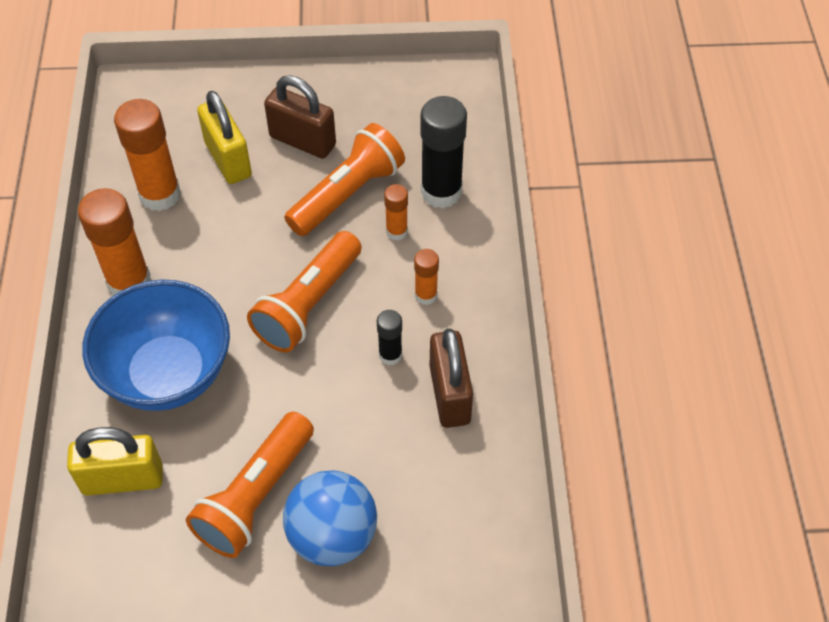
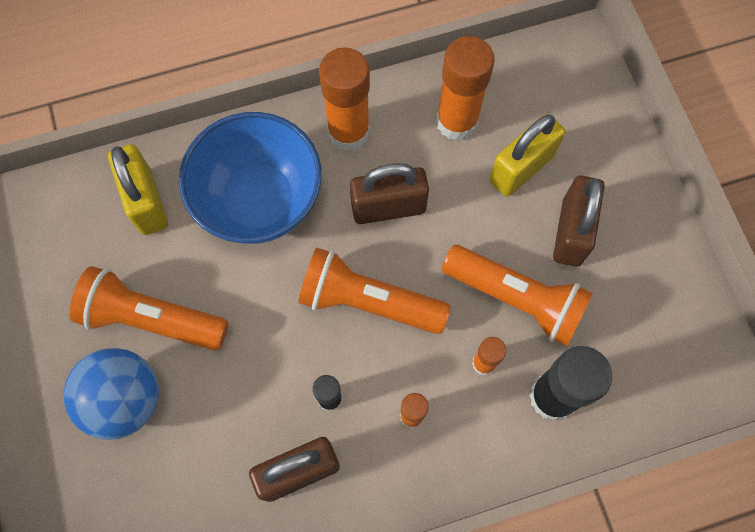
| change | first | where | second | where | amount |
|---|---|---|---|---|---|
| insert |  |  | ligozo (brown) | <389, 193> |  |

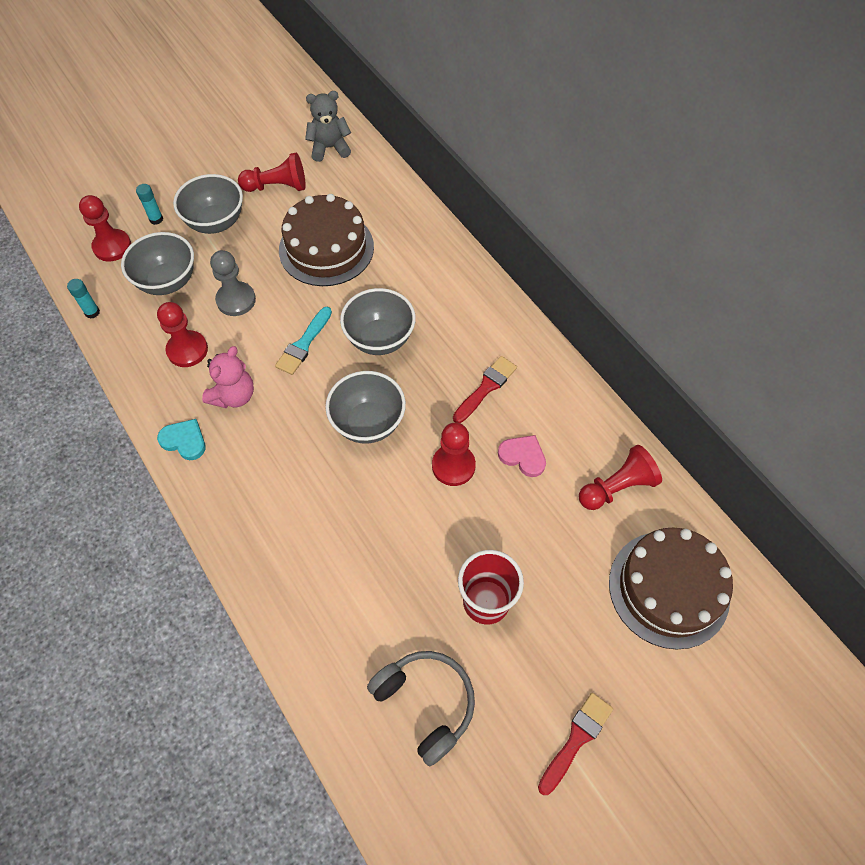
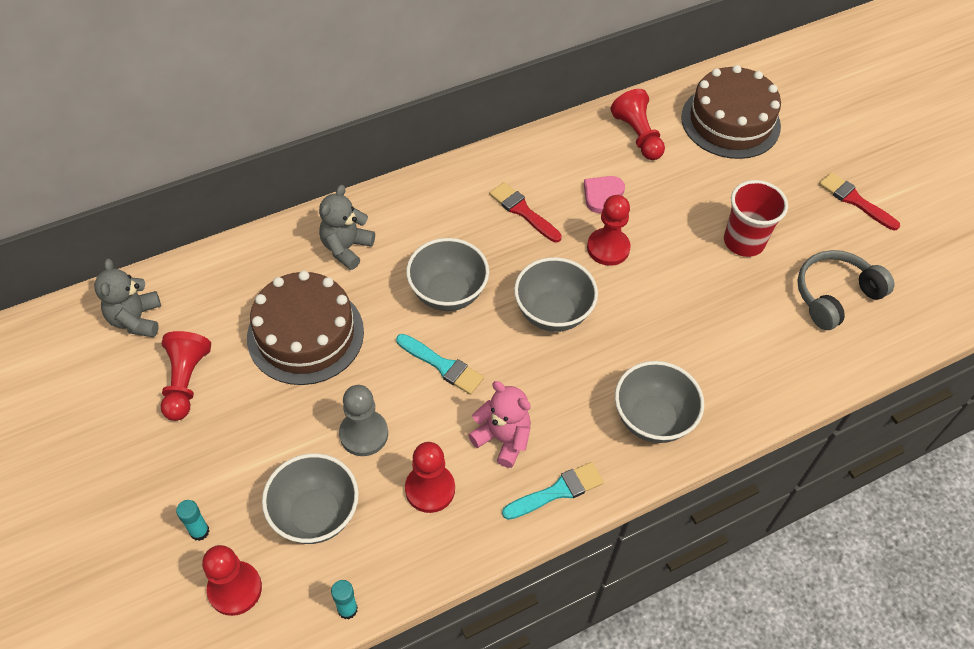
| change | first | where | second | where | amount |
|---|---|---|---|---|---|
| move | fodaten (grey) | <208, 204> |  | <659, 402> |  |
| replace | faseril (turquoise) | <181, 439> | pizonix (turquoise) | <553, 491> |  |
| insert |  |  | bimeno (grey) | <347, 227> |  |

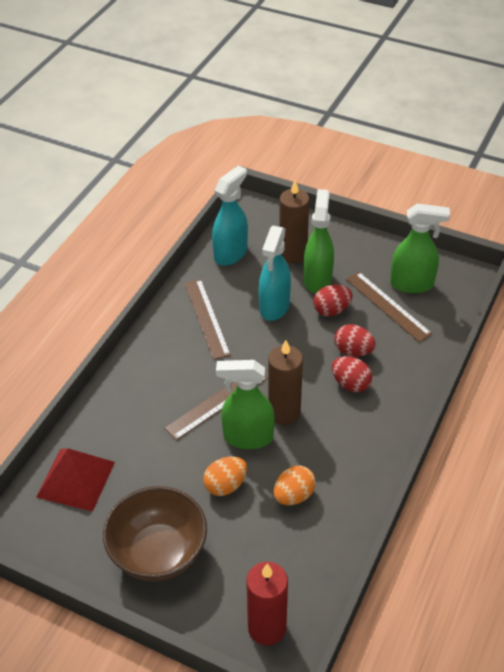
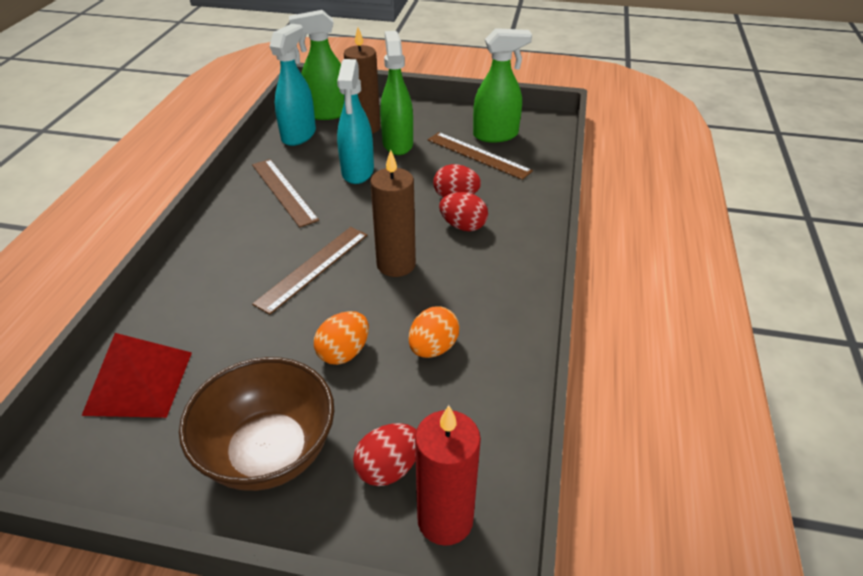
| change | first | where | second | where | amount |
|---|---|---|---|---|---|
| move | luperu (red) | <332, 300> |  | <384, 454> |  |
| move | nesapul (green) | <245, 404> |  | <316, 65> |  |

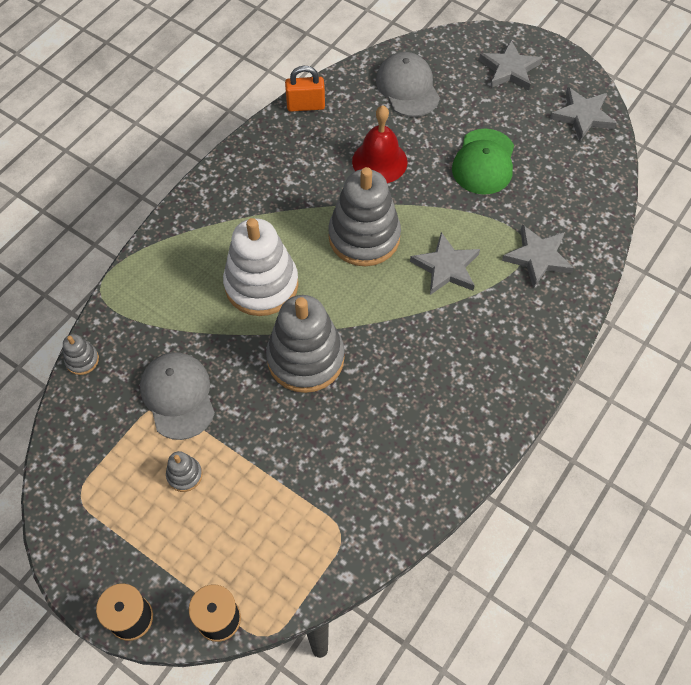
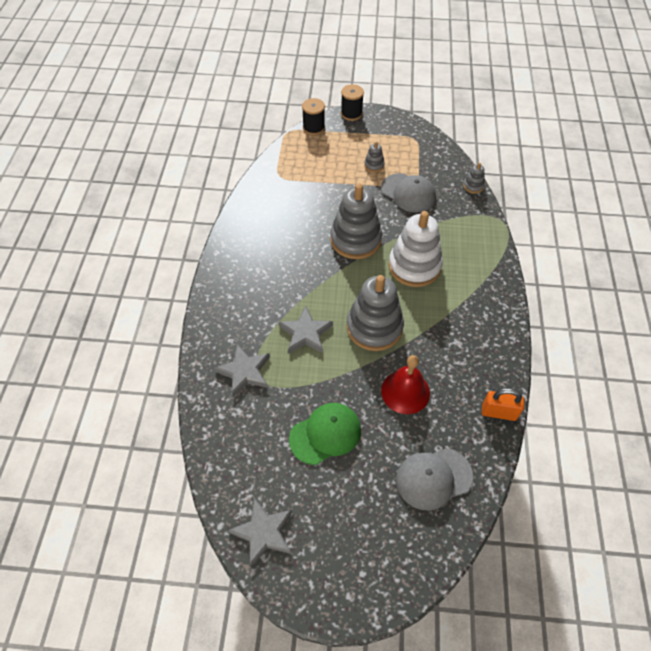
| change | first | where | second | where | amount |
|---|---|---|---|---|---|
| delete | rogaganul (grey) | <510, 65> |  |  |  |
| rotate | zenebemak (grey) | <408, 84> |  | <434, 479> | 120 degrees clockwise |
| rotate | ligozo (orange) | <305, 89> |  | <503, 404> | 45 degrees clockwise |
| rotate | zenebemak (green) | <483, 161> |  | <325, 434> | 75 degrees clockwise |

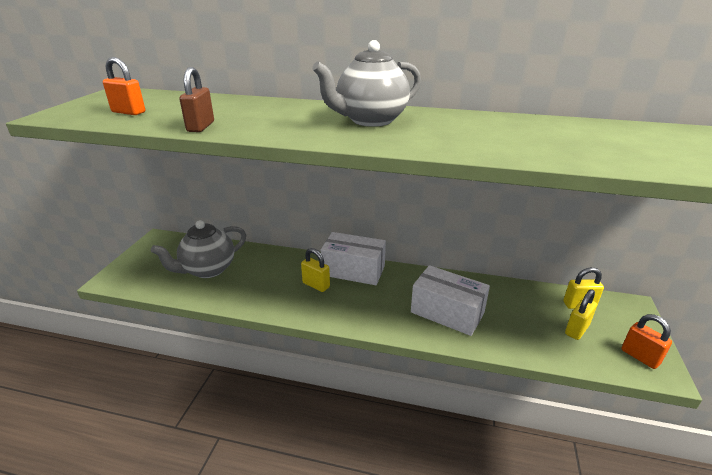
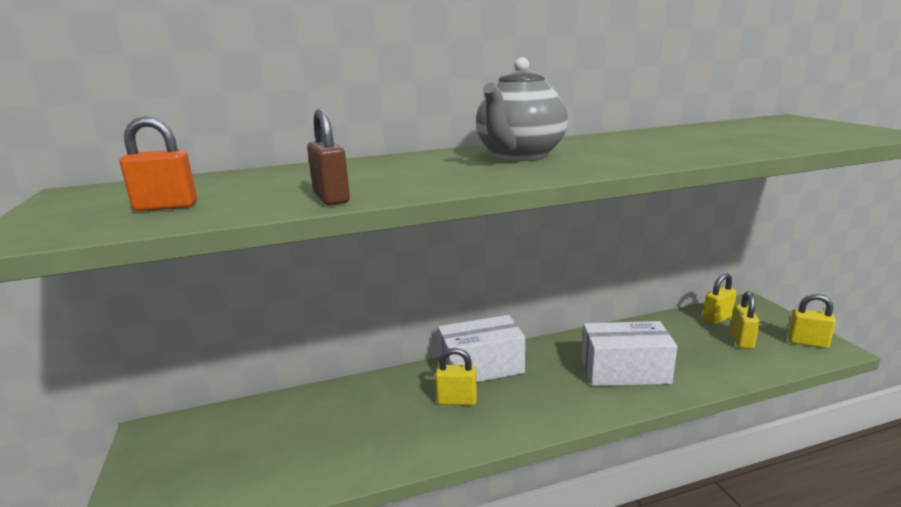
| change | first | where | second | where | amount |
|---|---|---|---|---|---|
| delete | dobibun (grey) | <198, 249> |  |  |  |
| recolor | ligozo (orange) | <646, 341> | ligozo (yellow) | <812, 321> |  |

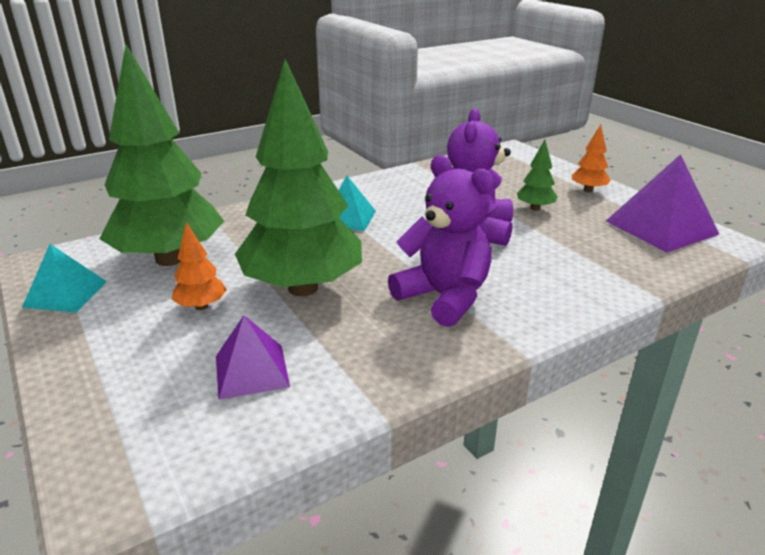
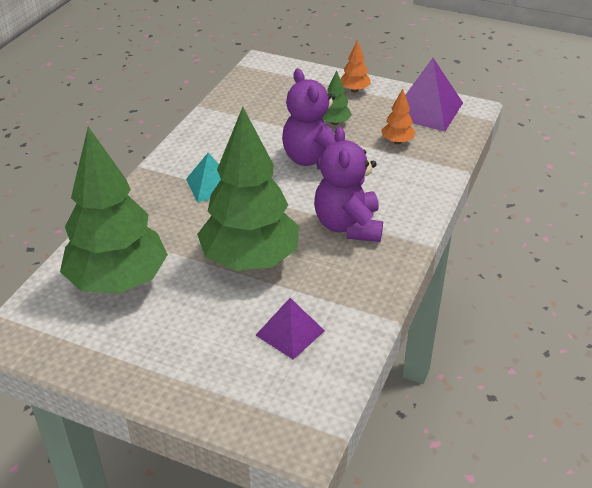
| change | first | where | second | where | amount |
|---|---|---|---|---|---|
| rotate | bimeno (purple) | <441, 241> |  | <348, 184> | 105 degrees counterclockwise |
| move | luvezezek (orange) | <199, 266> |  | <398, 116> |  |
| delete | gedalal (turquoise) | <64, 278> |  |  |  |

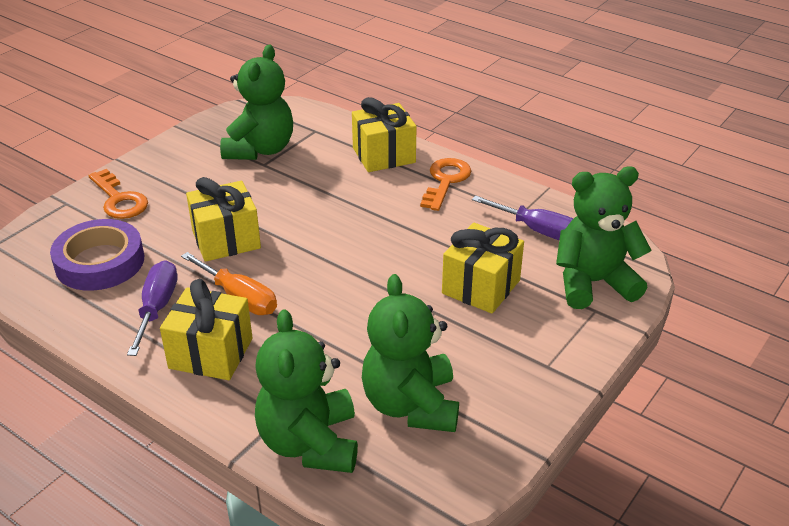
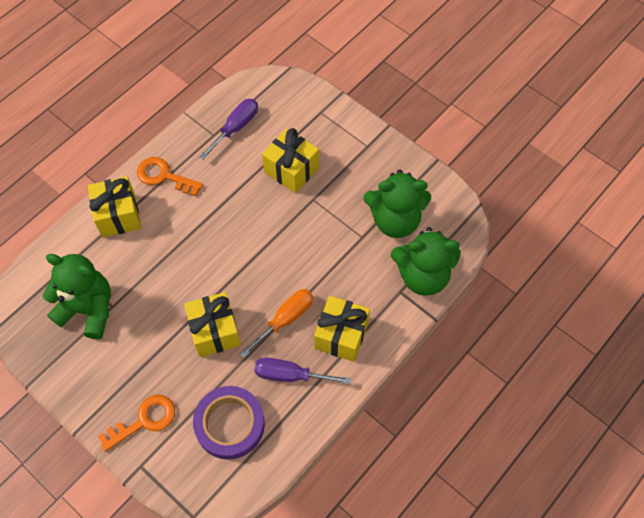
| change | first | where | second | where | amount |
|---|---|---|---|---|---|
| delete | bimeno (green) | <604, 237> |  |  |  |

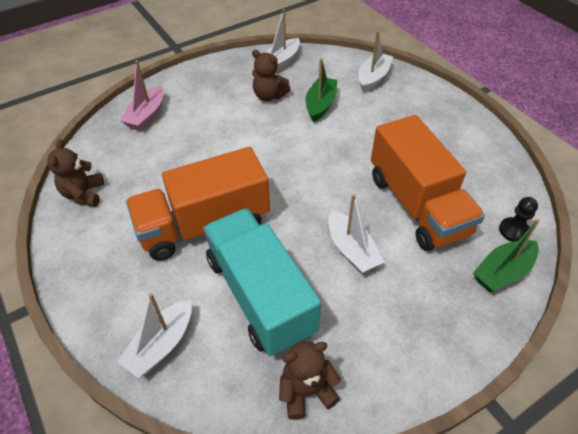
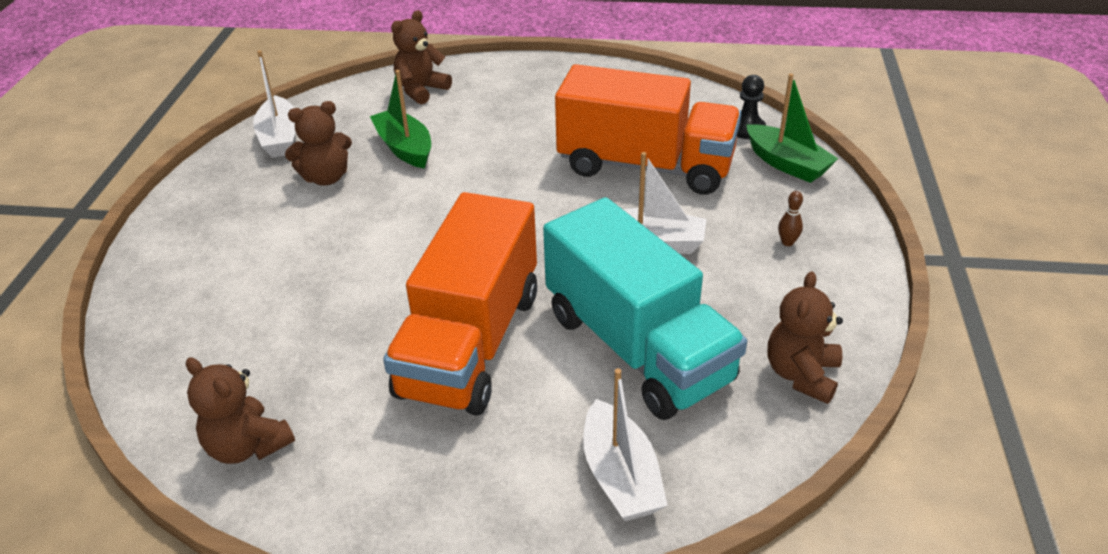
| change | first | where | second | where | amount |
|---|---|---|---|---|---|
| replace | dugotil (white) | <375, 61> | bimeno (brown) | <421, 57> |  |
| delete | dugotil (pink) | <141, 95> |  |  |  |
| rotate | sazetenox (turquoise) | <262, 282> |  | <645, 308> | 135 degrees counterclockwise |
| rotate | dugotil (green) | <506, 255> |  | <792, 128> | 45 degrees counterclockwise |
| insert |  |  | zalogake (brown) | <790, 218> |  |

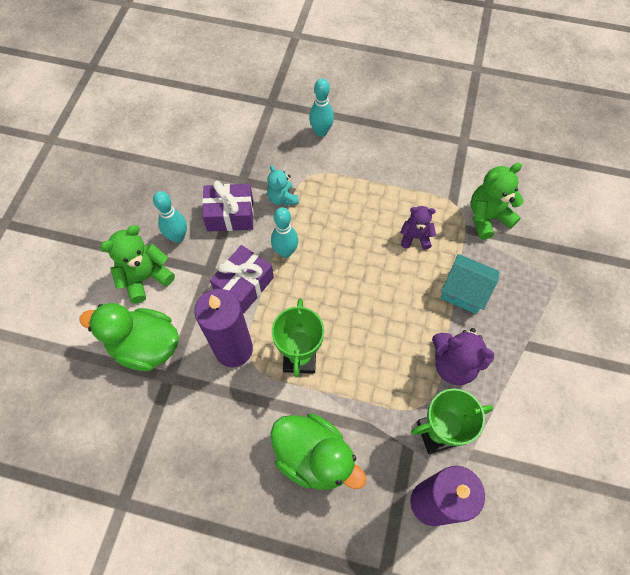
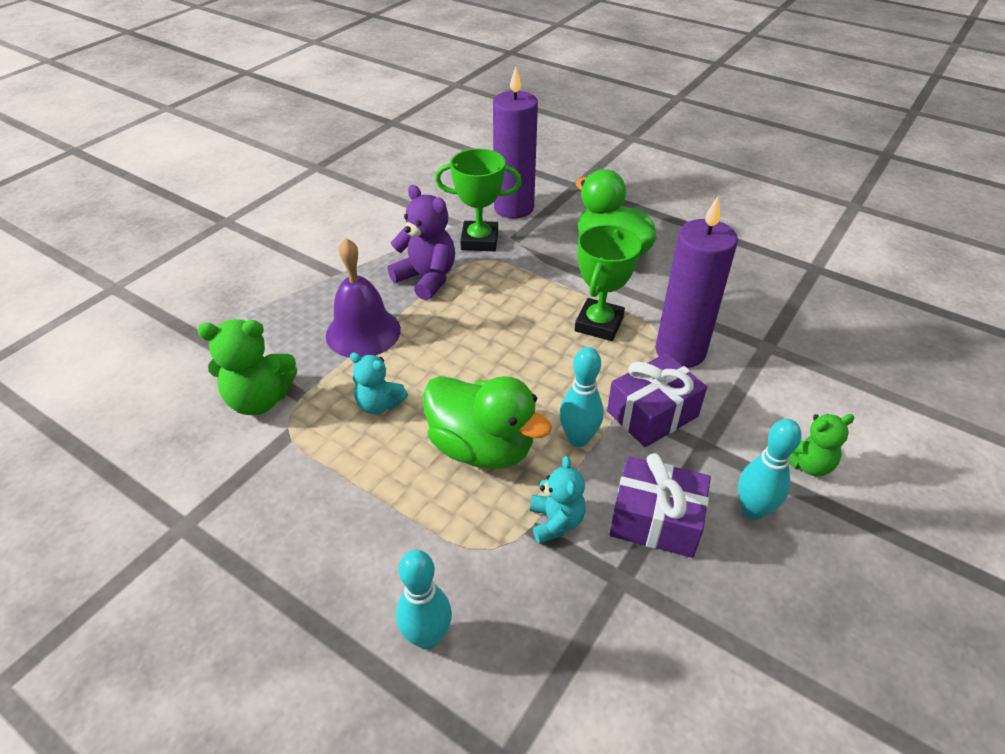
| change | first | where | second | where | amount |
|---|---|---|---|---|---|
| recolor | bimeno (purple) | <418, 228> | bimeno (turquoise) | <379, 383> |  |
| resize | bimeno (green) | <137, 264> |  | <822, 445> | x0.64 |
| replace | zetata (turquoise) | <470, 284> | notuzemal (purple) | <363, 298> |  |
| move | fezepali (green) | <129, 337> |  | <487, 422> |  |

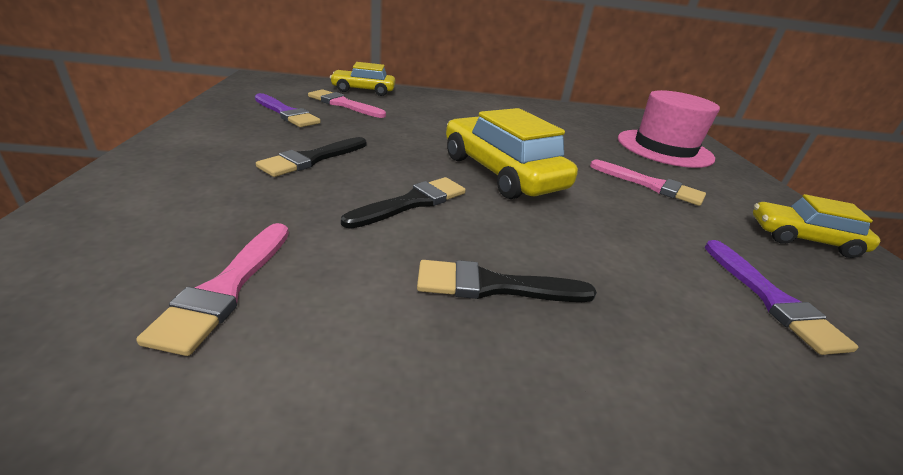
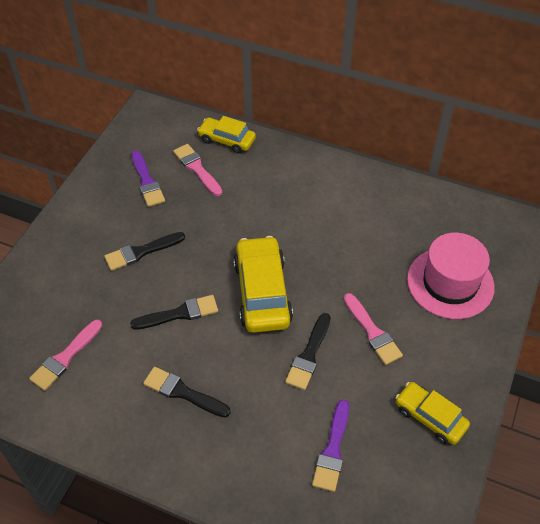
| change | first | where | second | where | amount |
|---|---|---|---|---|---|
| insert |  |  | pizonix (black) | <308, 351> |  |

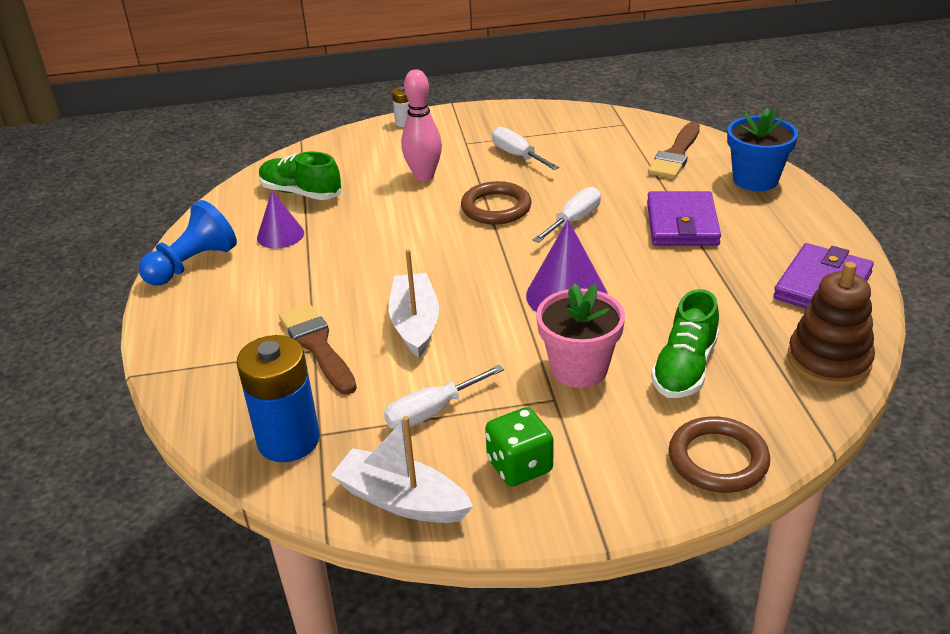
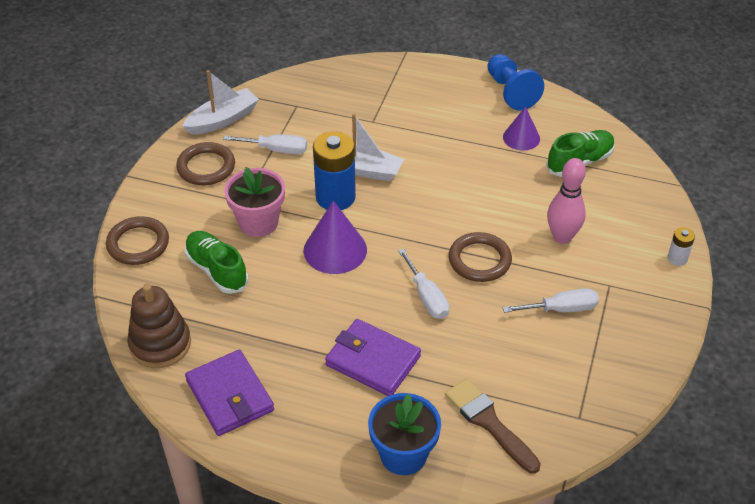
| change | first | where | second | where | amount |
|---|---|---|---|---|---|
| delete | pizonix (brown) | <318, 349> |  |  |  |
| move | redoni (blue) | <278, 398> |  | <334, 170> |  |
| rotate | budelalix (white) | <444, 397> |  | <265, 144> | 105 degrees clockwise |
| replace | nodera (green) | <519, 446> | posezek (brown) | <205, 163> |  |

